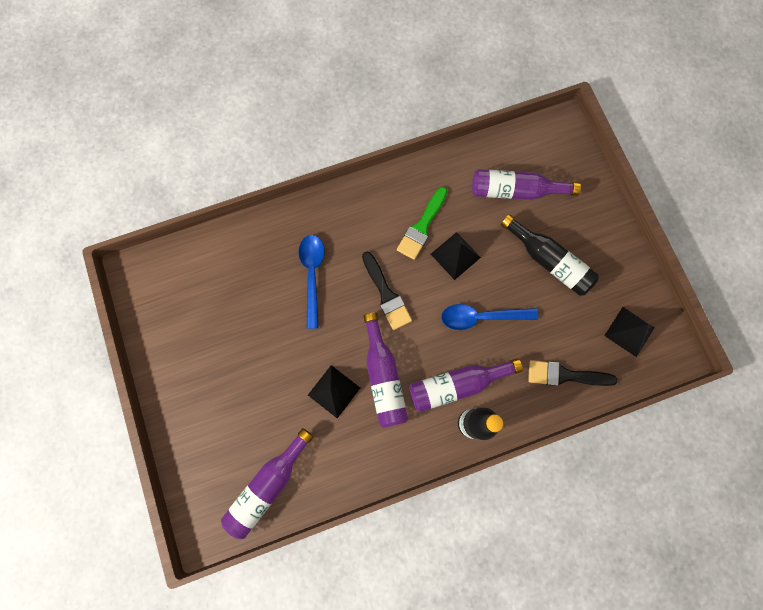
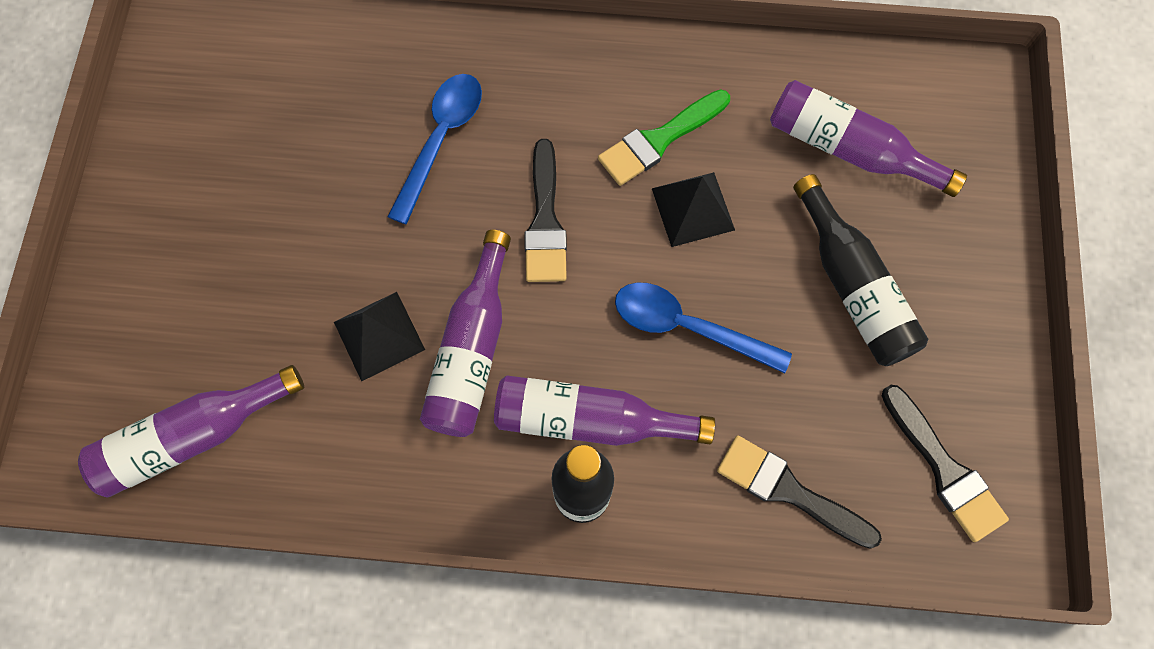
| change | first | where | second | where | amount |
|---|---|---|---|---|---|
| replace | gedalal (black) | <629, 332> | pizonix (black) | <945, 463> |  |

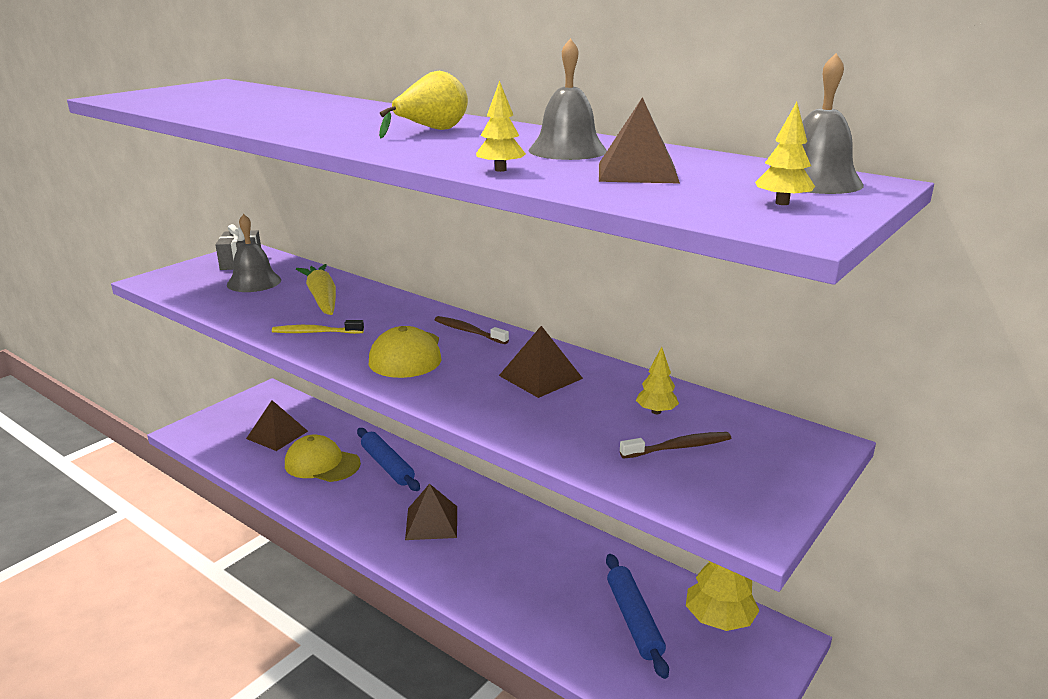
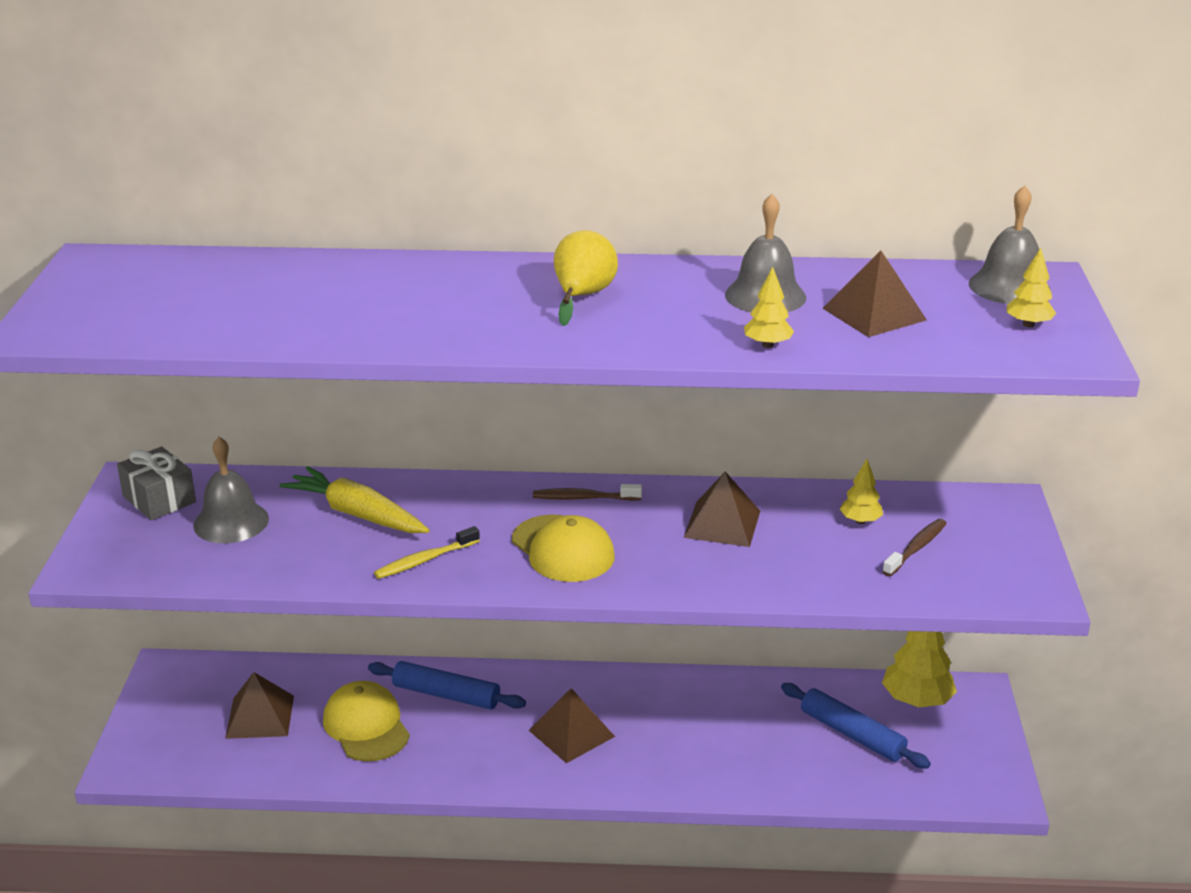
| change | first | where | second | where | amount |
|---|---|---|---|---|---|
| rotate | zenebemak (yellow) | <323, 458> |  | <366, 721> | 75 degrees clockwise |

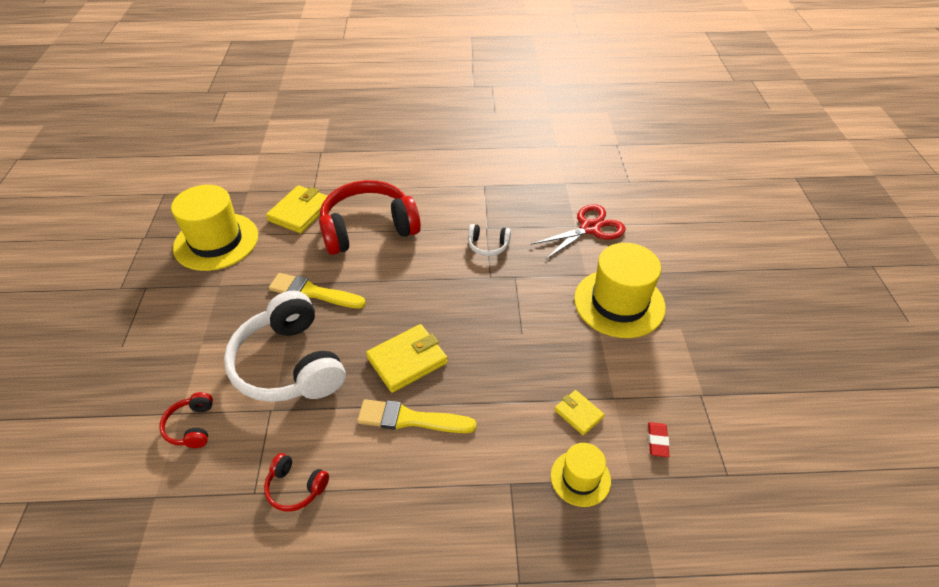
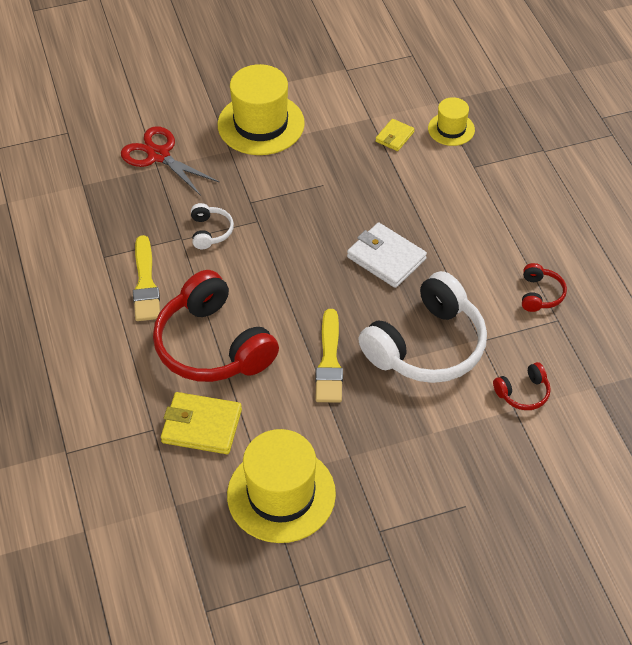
| change | first | where | second | where | amount |
|---|---|---|---|---|---|
| recolor | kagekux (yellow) | <407, 358> | kagekux (white) | <387, 255> |  |
| move | pizonix (yellow) | <417, 416> |  | <146, 278> |  |
| delete | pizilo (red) | <658, 439> |  |  |  |

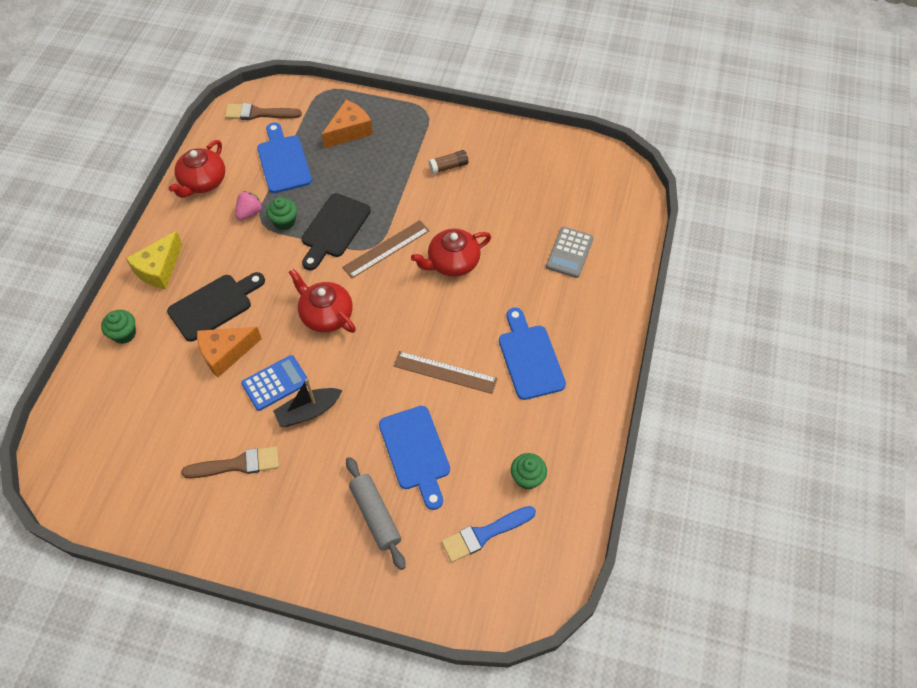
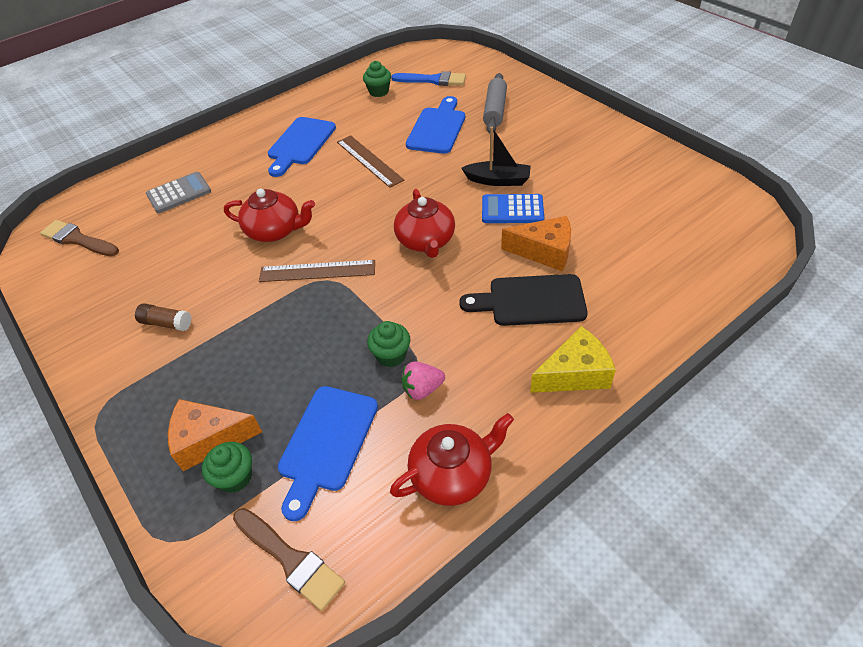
| change | first | where | second | where | amount |
|---|---|---|---|---|---|
| delete | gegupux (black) | <336, 231> |  |  |  |
| move | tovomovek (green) | <118, 327> |  | <227, 467> |  |
| move | pizonix (brown) | <230, 462> |  | <79, 238> |  |

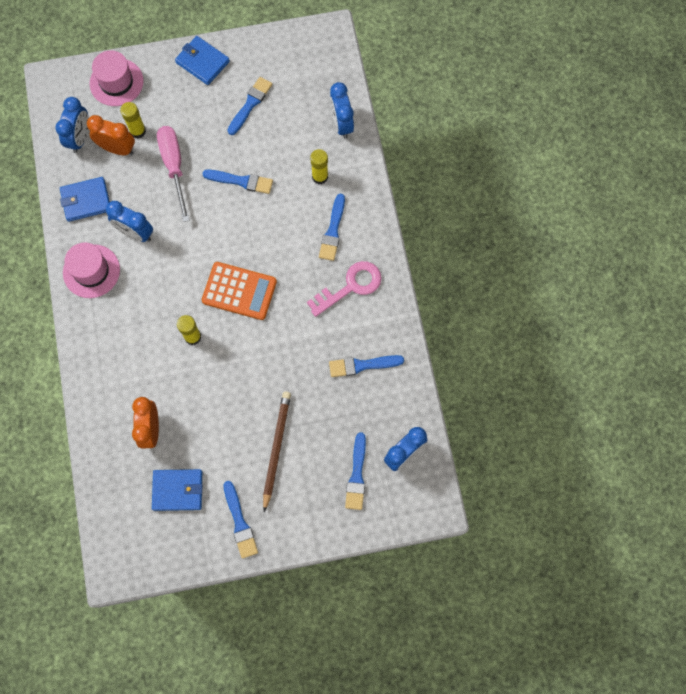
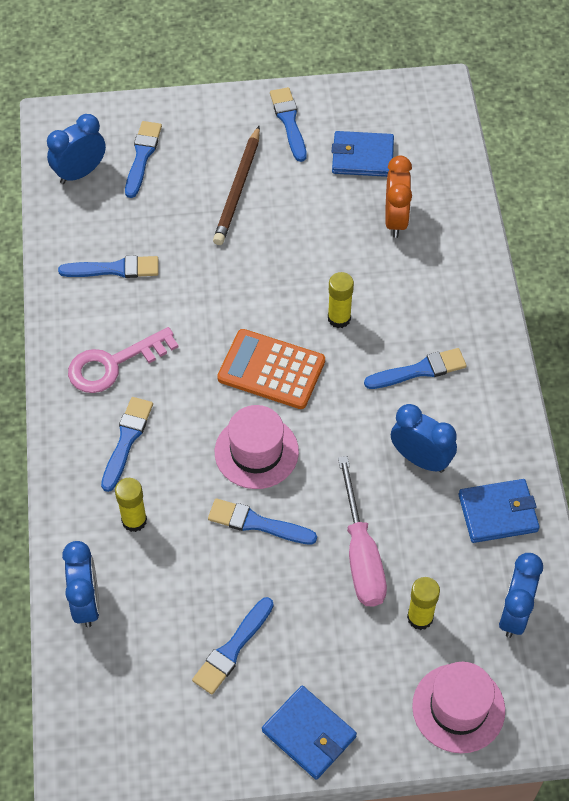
| change | first | where | second | where | amount |
|---|---|---|---|---|---|
| delete | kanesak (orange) | <111, 135> |  |  |  |
| move | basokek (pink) | <91, 270> |  | <257, 447> |  |
| insert |  |  | pizonix (blue) | <415, 368> |  |

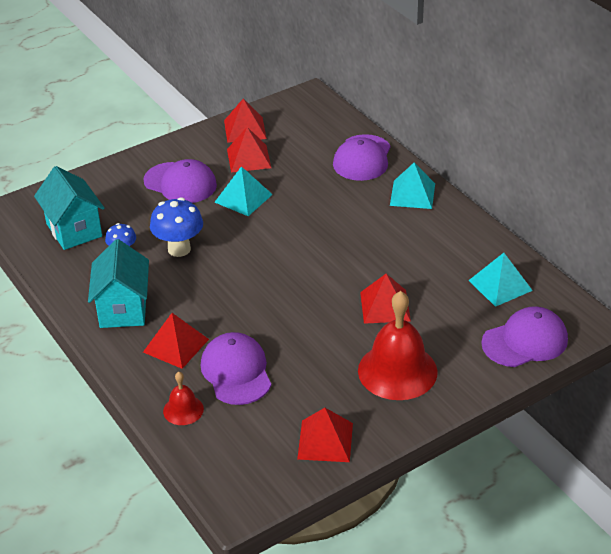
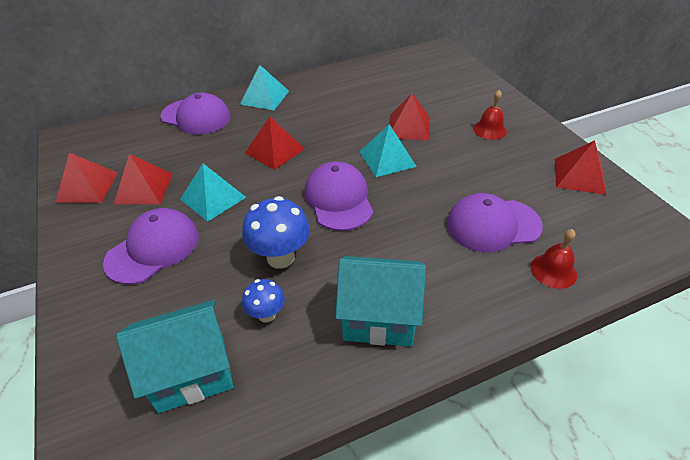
| change | first | where | second | where | amount |
|---|---|---|---|---|---|
| move | gedalal (turquoise) | <500, 280> |  | <388, 150> |  |
| resize | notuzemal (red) | <398, 345> |  | <490, 115> | x0.50 |
| move | zenebemak (purple) | <524, 336> |  | <339, 196> |  |
| move | gedalal (red) | <176, 341> |  | <275, 143> |  |

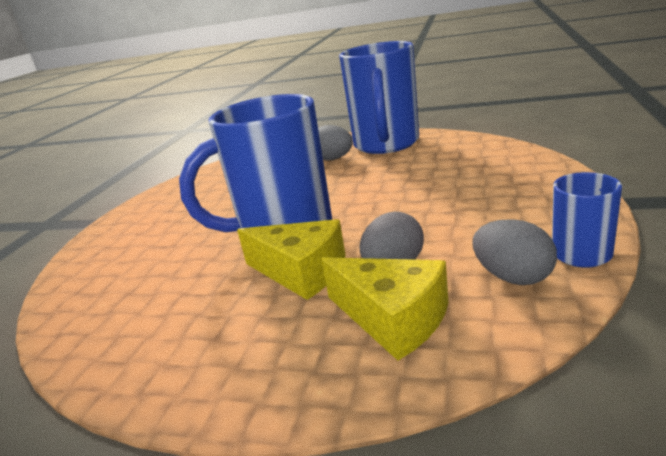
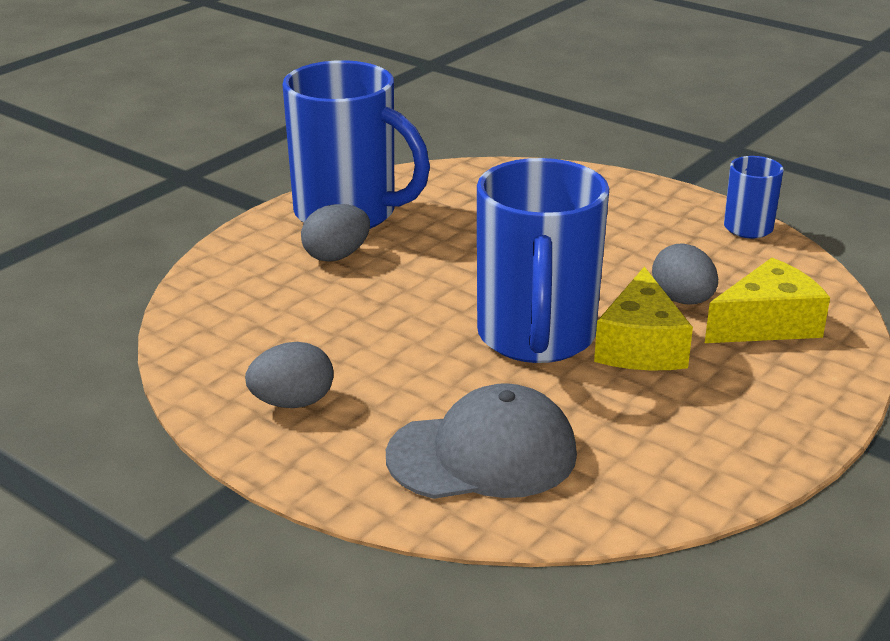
| change | first | where | second | where | amount |
|---|---|---|---|---|---|
| rotate | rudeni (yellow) | <291, 259> |  | <643, 318> | 135 degrees clockwise |
| move | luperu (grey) | <515, 252> |  | <289, 375> |  |
| insert |  |  | zenebemak (grey) | <481, 441> |  |

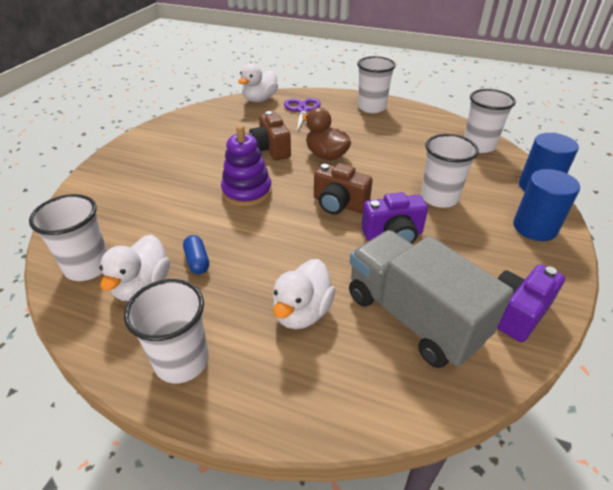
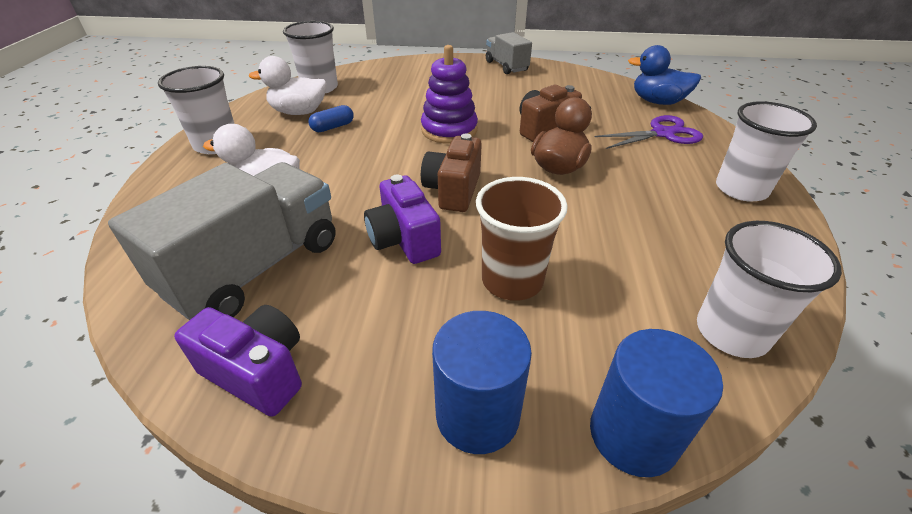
| change | first | where | second | where | amount |
|---|---|---|---|---|---|
| recolor | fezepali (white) | <258, 83> | fezepali (blue) | <664, 75> |  |
| recolor | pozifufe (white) | <450, 171> | pozifufe (brown) | <522, 239> |  |
| insert |  |  | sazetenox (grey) | <509, 53> |  |

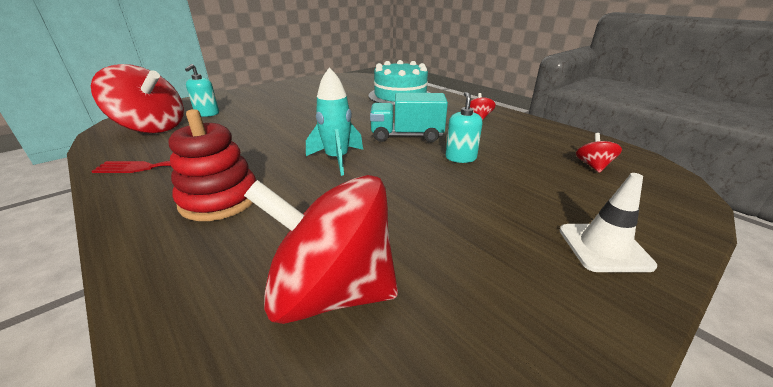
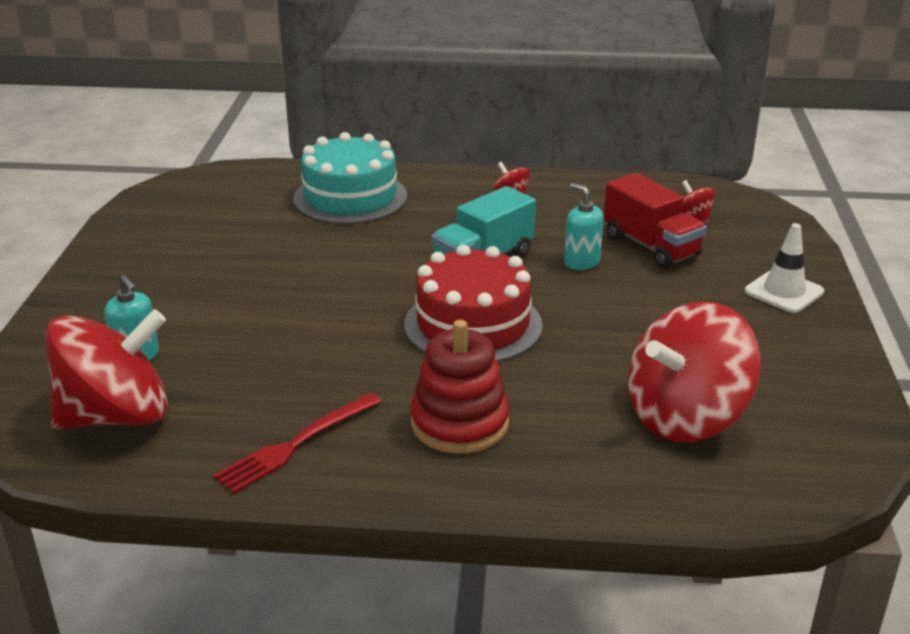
| change | first | where | second | where | amount |
|---|---|---|---|---|---|
| replace | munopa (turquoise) | <334, 121> | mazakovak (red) | <473, 303> |  |
| insert |  |  | sazetenox (red) | <655, 220> |  |

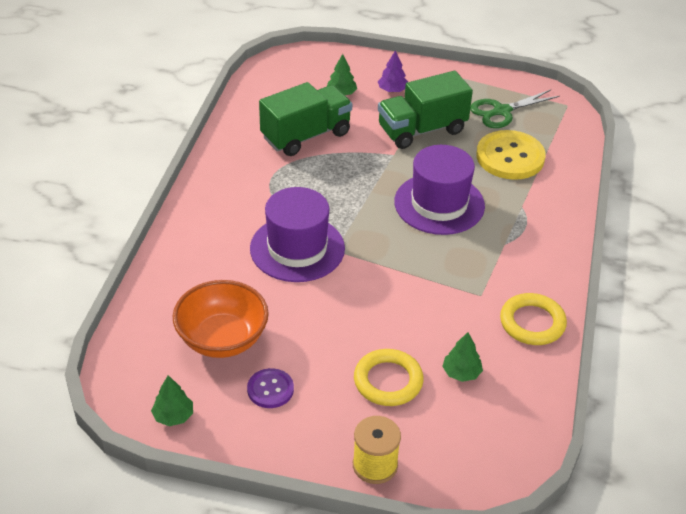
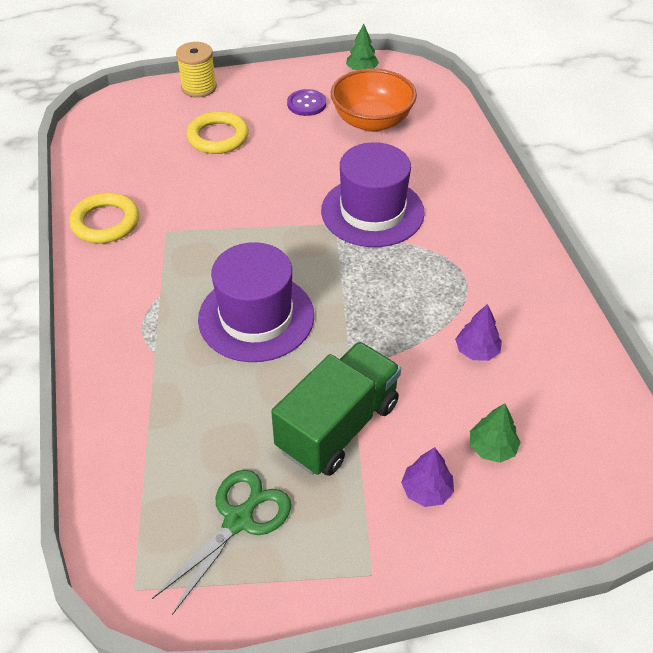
| change | first | where | second | where | amount |
|---|---|---|---|---|---|
| replace | sazetenox (green) | <305, 119> | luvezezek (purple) | <478, 332> |  |
| delete | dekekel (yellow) | <511, 155> |  |  |  |
| delete | luvezezek (green) | <462, 357> |  |  |  |

